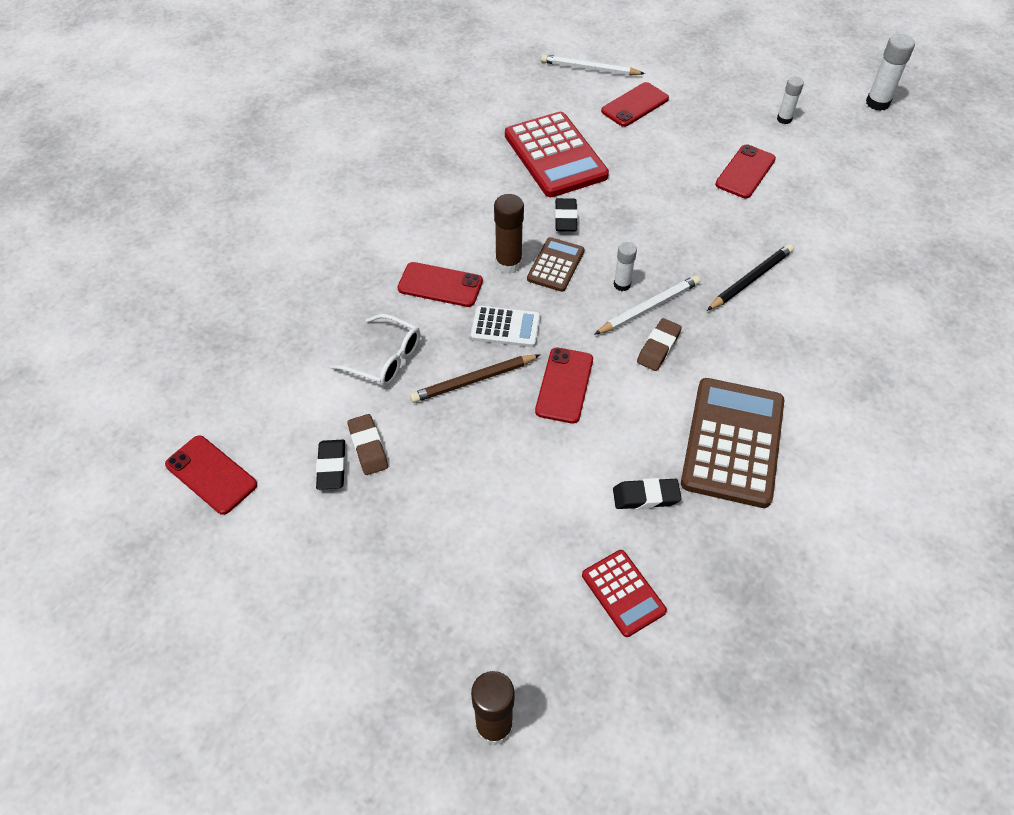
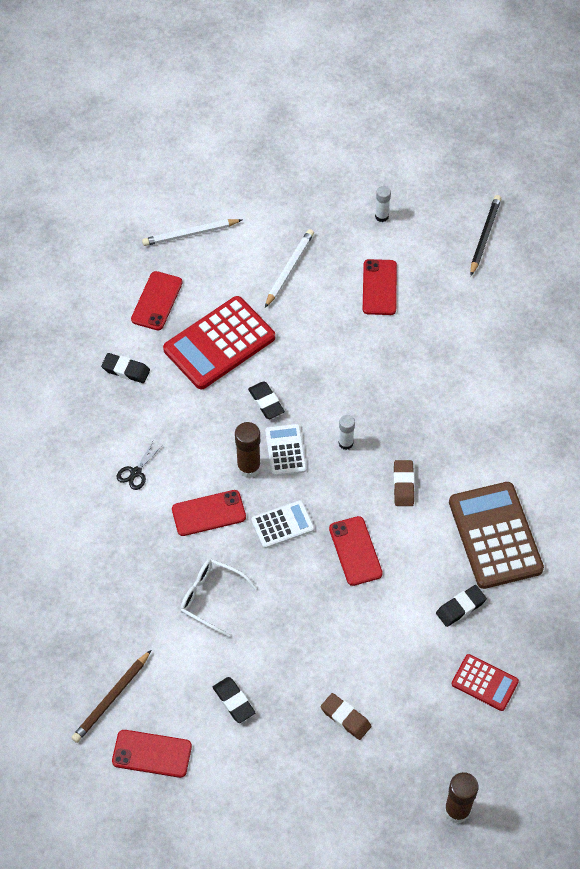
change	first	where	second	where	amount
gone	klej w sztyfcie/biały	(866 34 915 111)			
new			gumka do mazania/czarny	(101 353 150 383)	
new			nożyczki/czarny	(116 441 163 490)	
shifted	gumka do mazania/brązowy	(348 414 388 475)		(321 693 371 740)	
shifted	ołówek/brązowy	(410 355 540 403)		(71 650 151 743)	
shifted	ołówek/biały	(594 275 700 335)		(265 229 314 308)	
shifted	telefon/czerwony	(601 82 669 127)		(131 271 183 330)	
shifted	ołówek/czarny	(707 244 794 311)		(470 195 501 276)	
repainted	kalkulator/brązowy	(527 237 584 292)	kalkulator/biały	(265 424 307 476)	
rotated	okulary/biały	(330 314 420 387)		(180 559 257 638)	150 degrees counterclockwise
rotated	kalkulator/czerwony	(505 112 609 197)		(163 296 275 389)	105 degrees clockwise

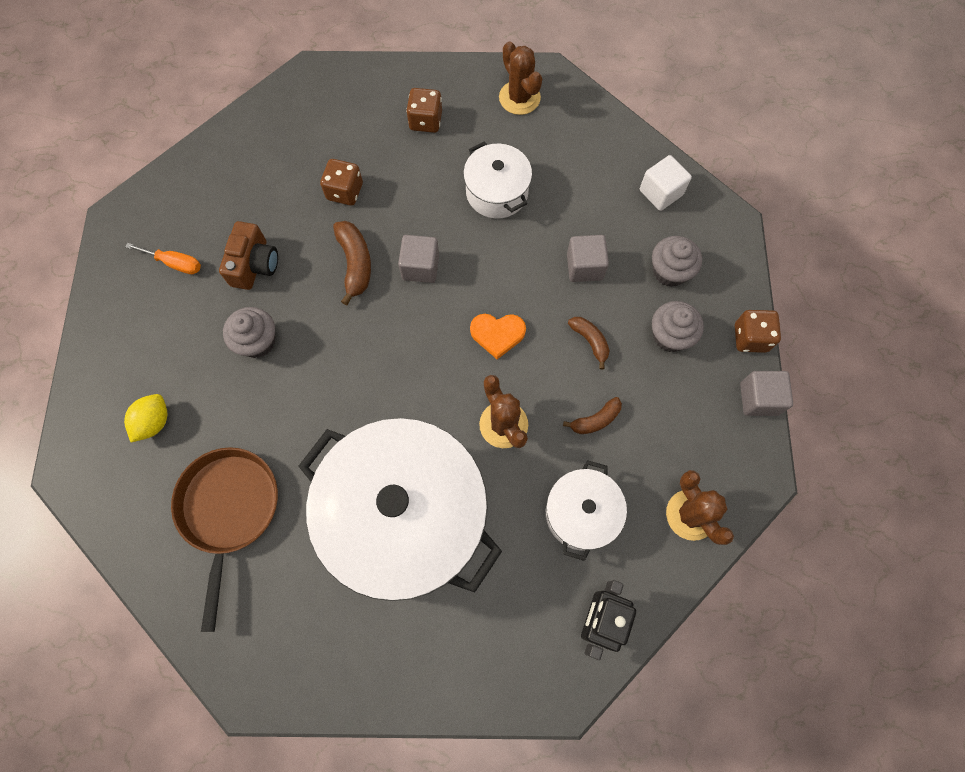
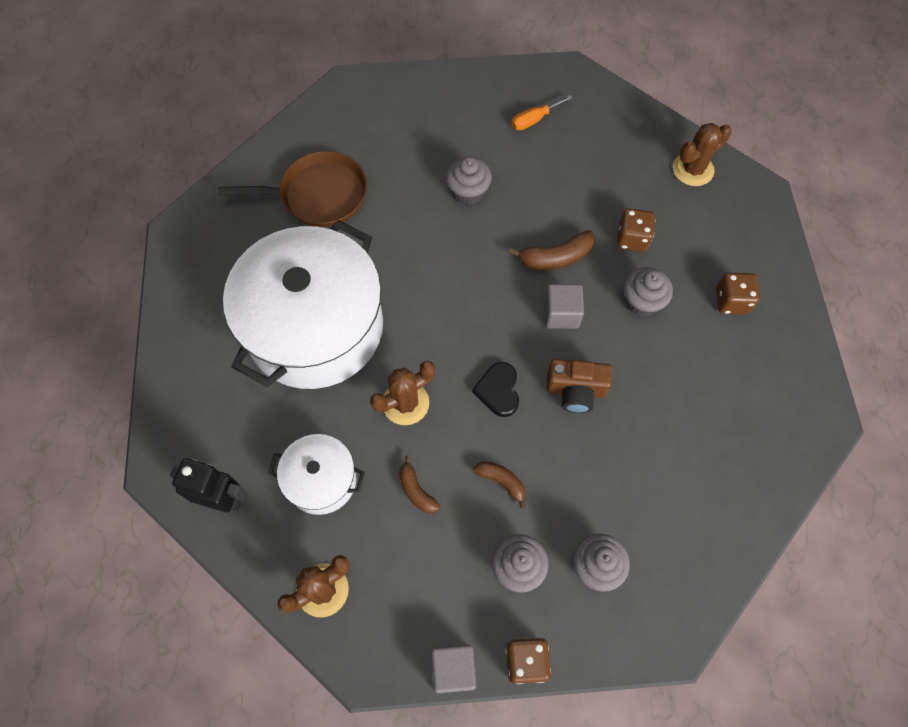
change	first	where	second	where	amount
gone	cytryna/żółty	(124 394 167 442)			
gone	garnek/biały	(463 142 532 219)			
gone	sześcian/szary	(567 235 609 282)			
gone	sześcian/biały	(640 155 692 211)			
new			muffinka/szary	(624 267 673 316)	
shifted	aparat fotograficzny/brązowy	(219 221 278 290)		(546 359 612 413)	
shifted	kaktus/brązowy	(499 41 542 115)		(673 123 732 186)	
repainted	serce/pomarańczowy	(470 314 526 359)	serce/czarny	(472 362 519 417)	
rotated	śrubokręt/pomarańczowy	(125 243 201 274)		(512 95 573 130)	45 degrees clockwise
rotated	banan/brązowy	(568 317 610 369)		(473 461 526 509)	105 degrees counterclockwise

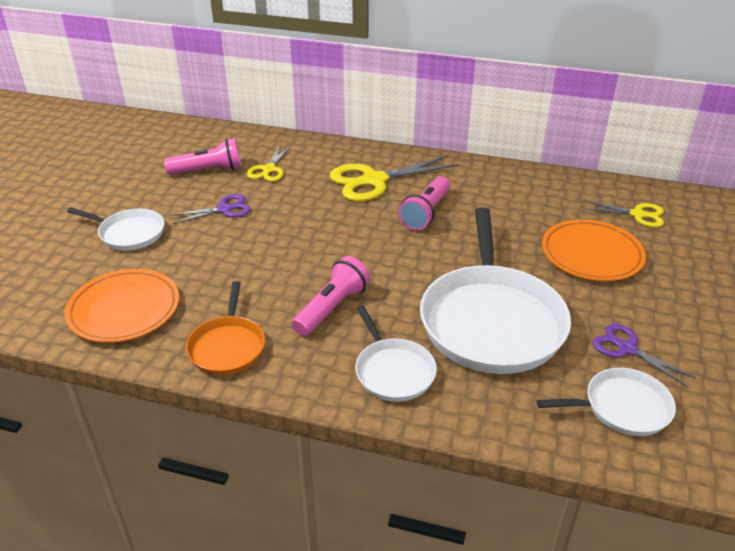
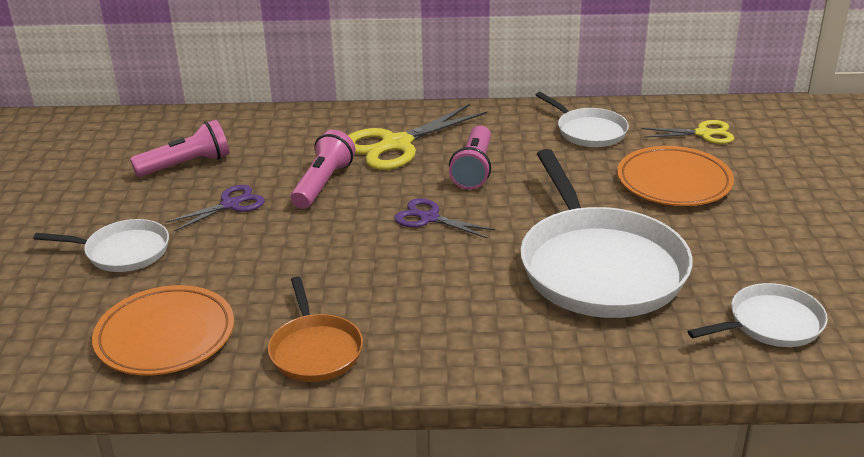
change	first	where	second	where	amount
gone	nożyczki/żółty	(247 145 291 181)			
shifted	latarka/różowy	(292 256 370 336)		(291 130 355 209)	
shifted	patelnia/biały	(355 306 437 402)		(536 92 629 147)	
shifted	nożyczki/fioletowy	(592 324 696 387)		(394 198 495 238)	

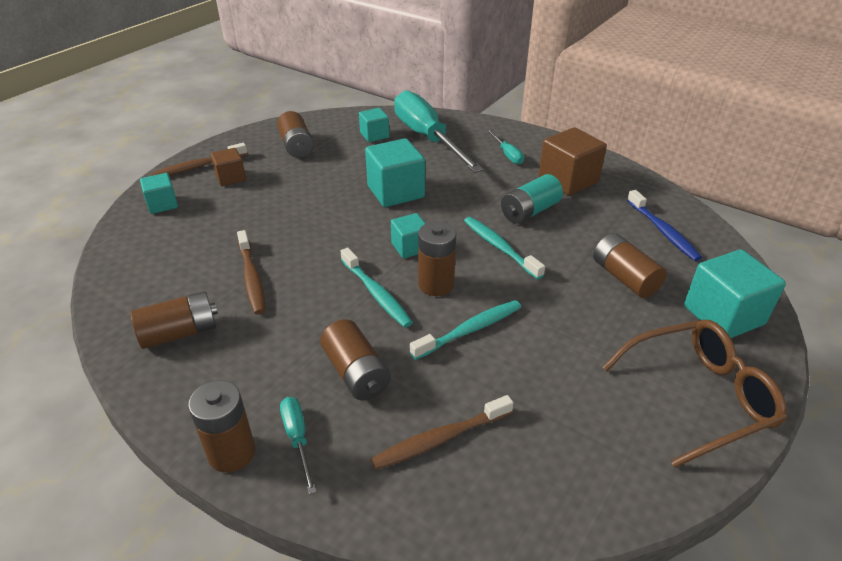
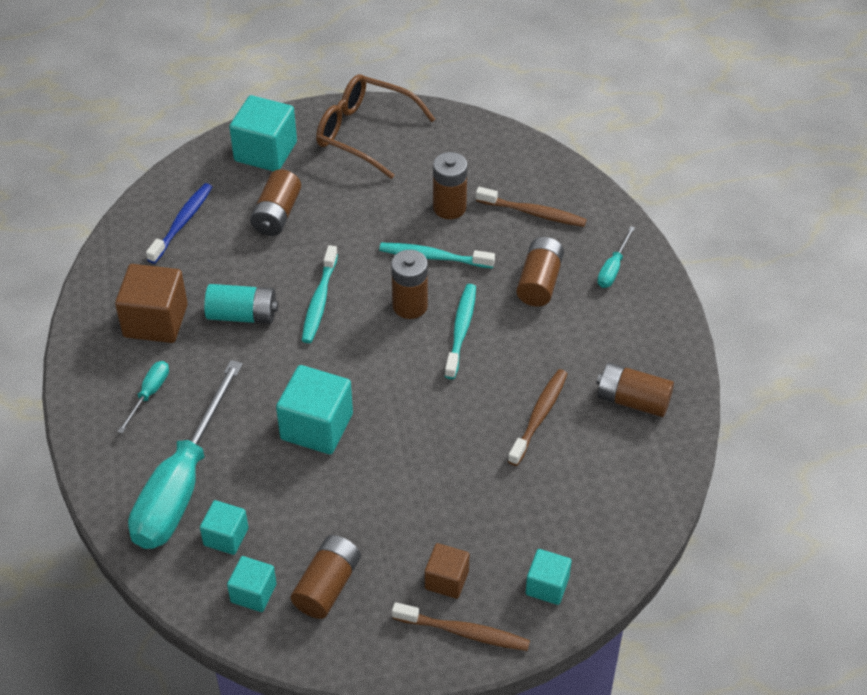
change	first	where	second	where	amount
shifted	bateria/brązowy	(188 380 255 473)		(433 152 468 219)	
shifted	sześcian/turkusowy	(391 213 426 258)		(227 556 277 612)	

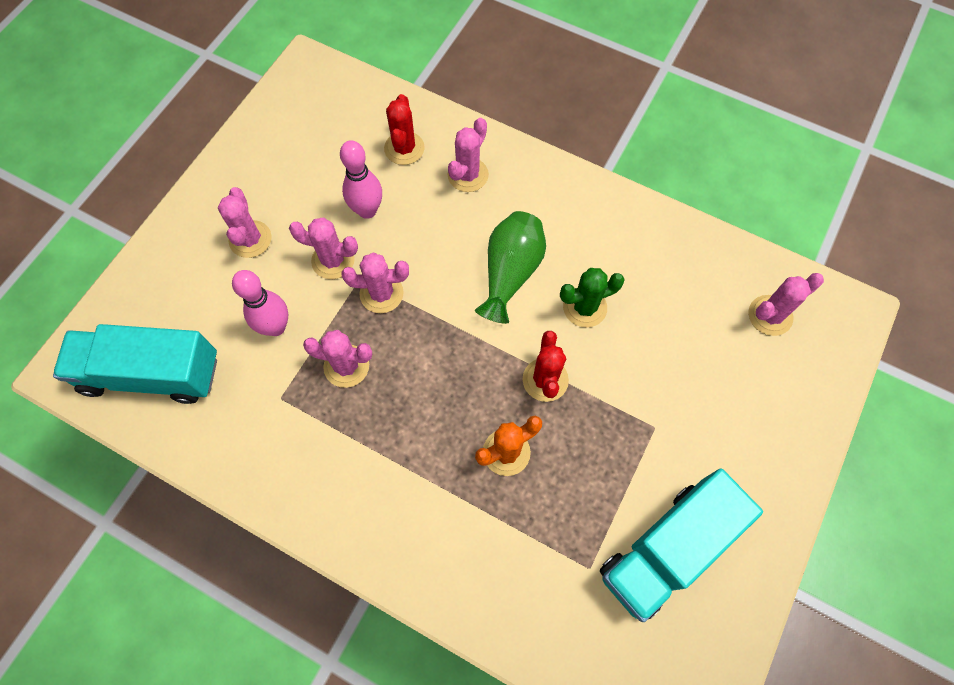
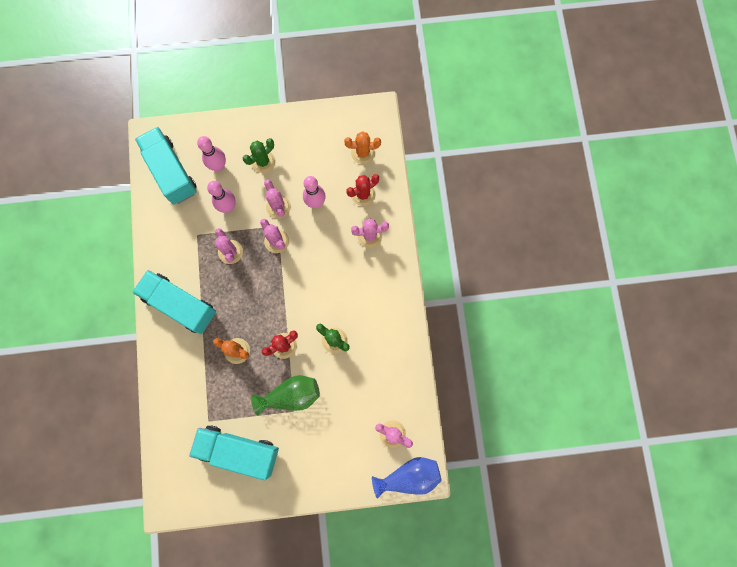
change	first	where	second	where	amount
new			ciężarówka/turkusowy	(132 270 216 334)	
new			kręgiel/różowy	(197 136 226 171)	
new			kaktus/pomarańczowy	(344 131 381 164)	
new			wazon/niebieski	(372 457 442 499)	
shifted	wazon/zielony	(475 211 546 324)		(251 375 320 416)	
repainted	kaktus/różowy	(218 187 272 258)	kaktus/zielony	(243 138 275 173)	

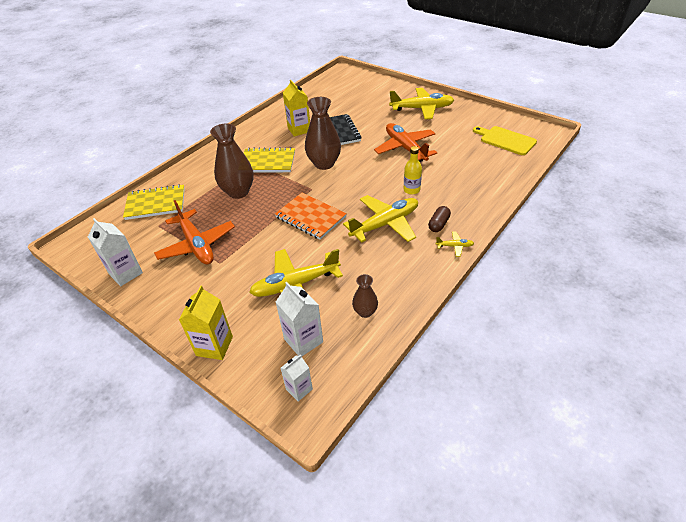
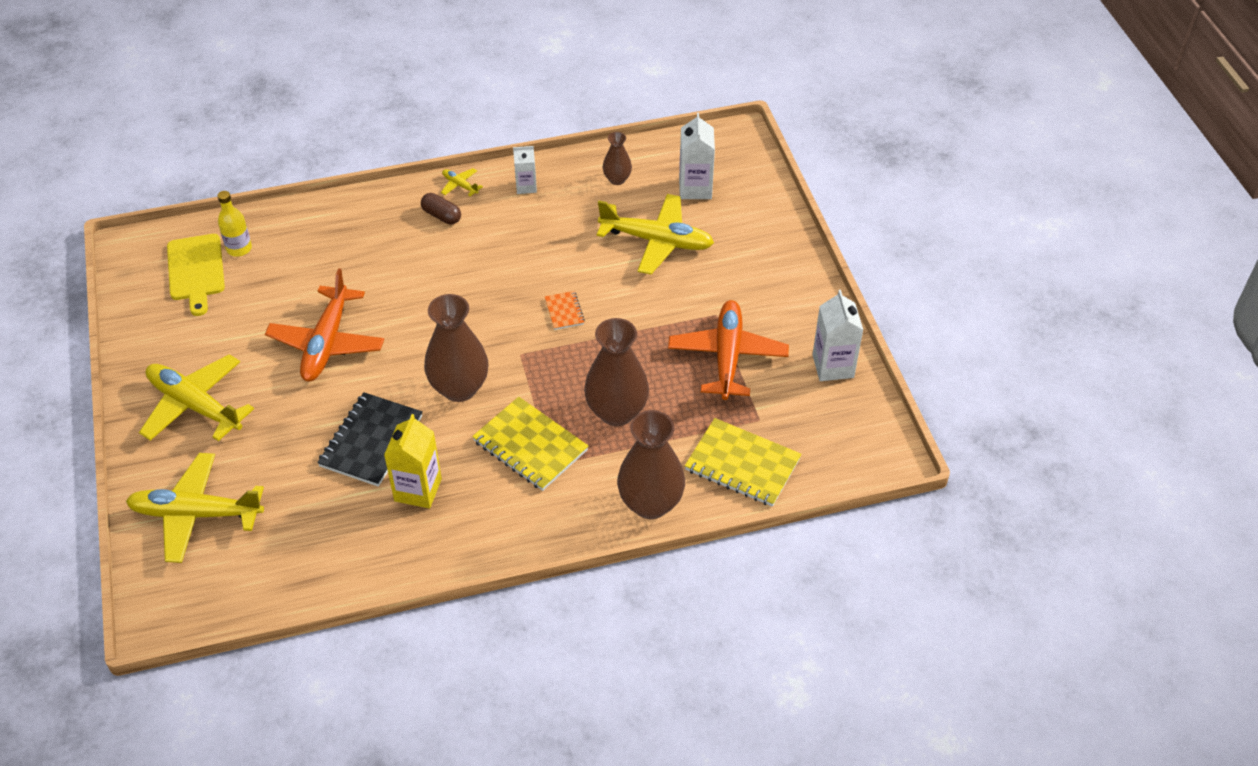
change	first	where	second	where	amount
gone	karton mleka/żółty	(179 285 233 360)			
new			wazon/brązowy	(617 410 685 519)	
shifted	karton mleka/biały	(281 355 313 402)		(513 146 537 194)	
shifted	samolot/żółty	(343 195 418 242)		(126 453 264 563)	
shifted	butelka/żółty	(404 146 422 194)		(217 191 252 257)	
rotated	kapsułka/brązowy	(428 206 451 232)		(421 193 461 225)	60 degrees clockwise
scaled	zeszyt/pomarańczowy	(275 193 347 240)		(545 291 585 330)	x0.49

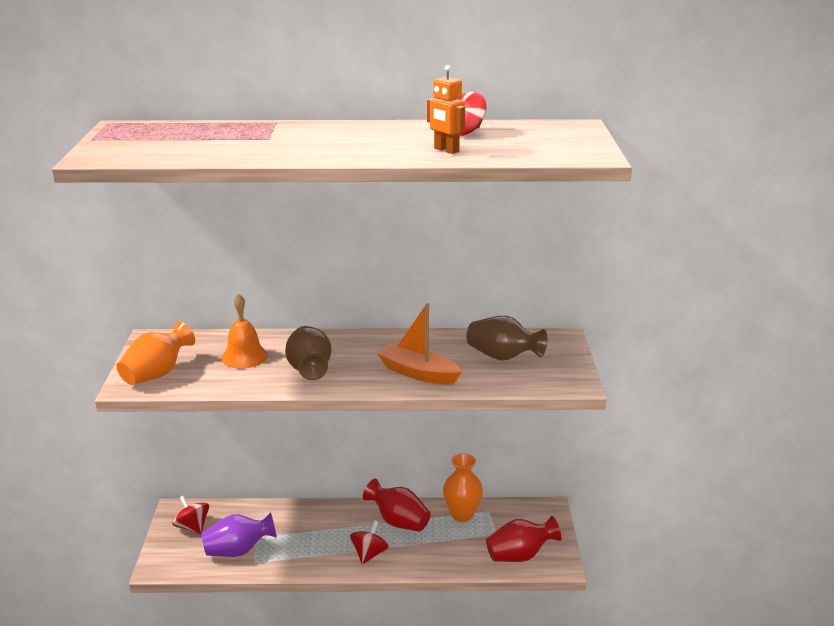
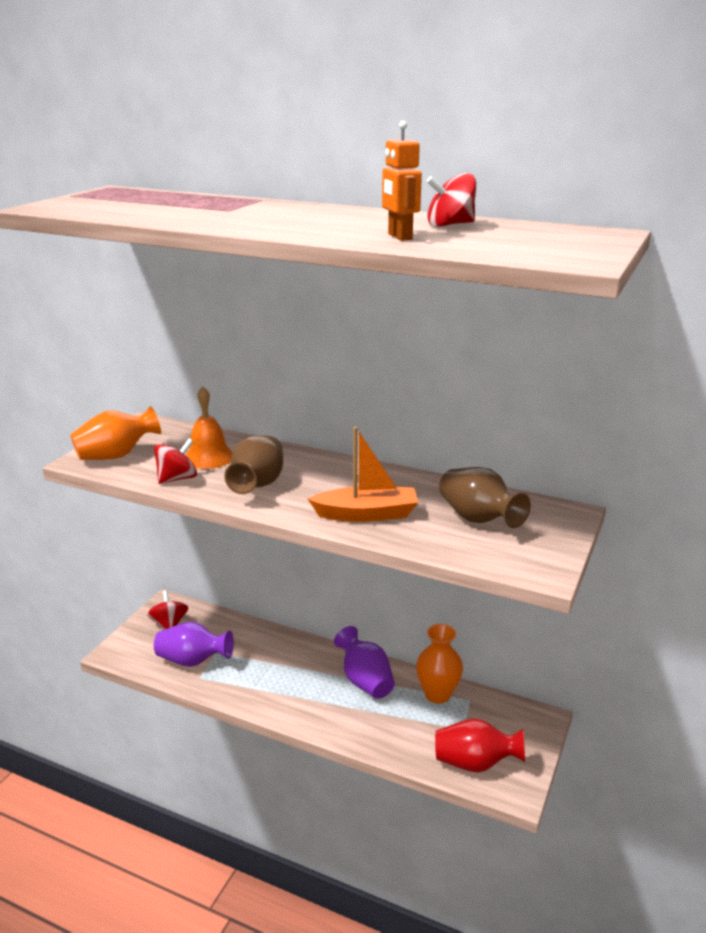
change	first	where	second	where	amount
shifted	bączek/czerwony	(350 520 389 564)		(154 438 197 484)	
repainted	wazon/czerwony	(363 479 431 532)	wazon/fioletowy	(334 626 395 699)	
rotated	łódka/pomarańczowy	(377 303 462 385)		(308 427 418 522)	120 degrees clockwise

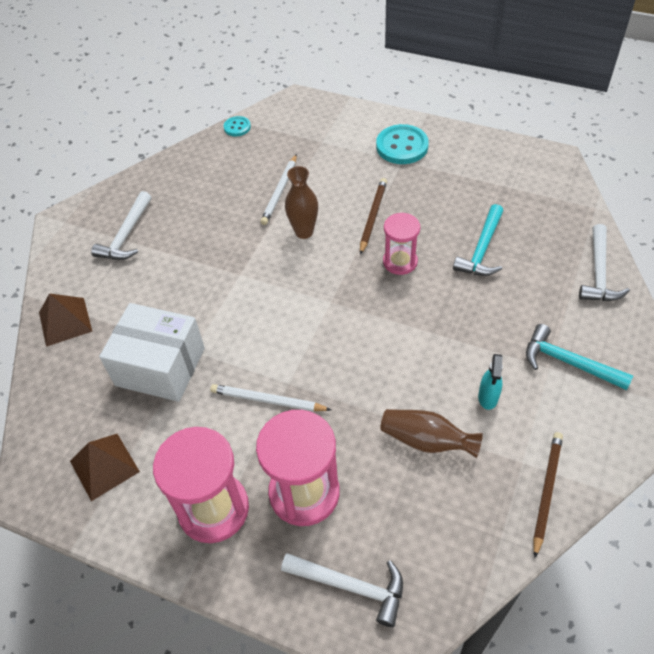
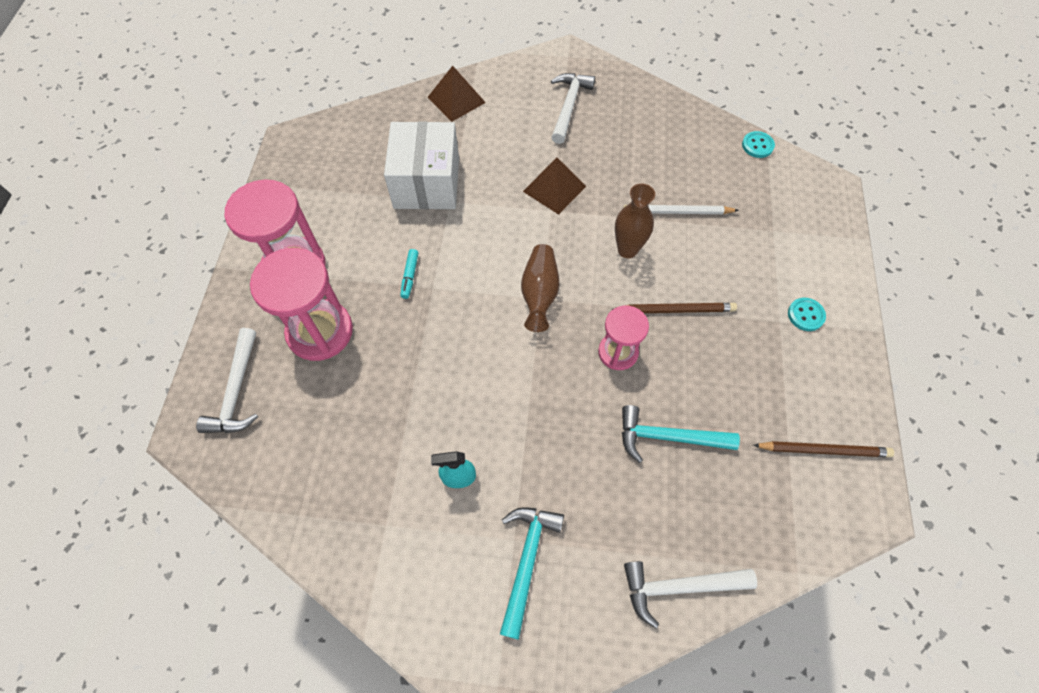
change	first	where	second	where	amount
shifted	piramida/brązowy	(70 434 140 501)		(523 158 586 215)	
shifted	wazon/brązowy	(381 409 483 458)		(521 244 559 332)	
shifted	ołówek/brązowy	(533 432 563 558)		(753 441 894 457)	
swapped	ołówek/biały	(210 384 331 411)	flamaster/turkusowy	(400 249 418 299)	
rotated	młotek/biały	(91 191 151 260)		(551 73 595 144)	105 degrees clockwise
scaled	guzik/turkusowy	(376 124 429 164)		(788 298 826 331)	x0.54

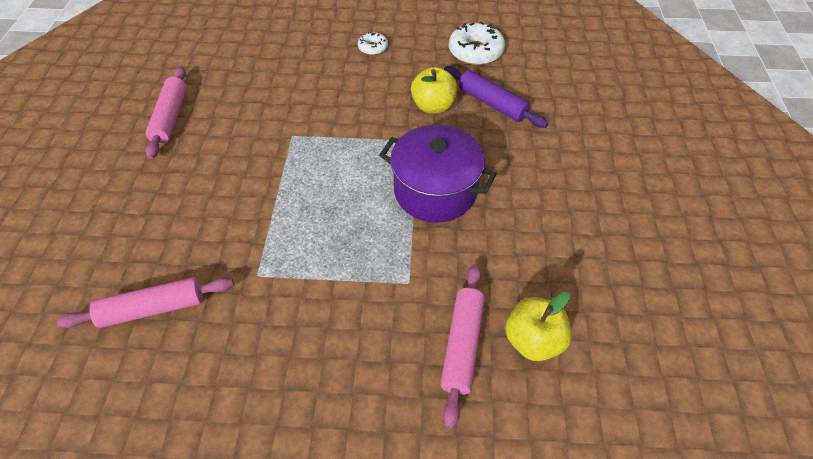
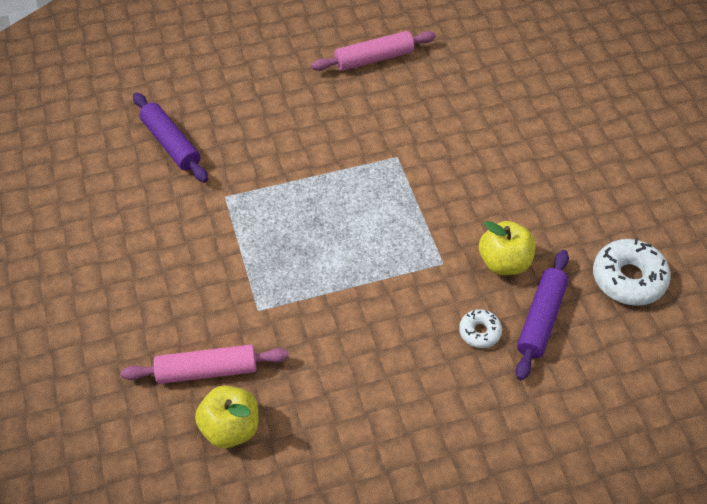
change	first	where	second	where	amount
gone	garnek/fioletowy	(379 125 497 223)			
shifted	donut/biały	(358 32 388 55)		(459 309 502 348)	
repainted	wałek do ciasta/różowy	(57 277 234 328)	wałek do ciasta/fioletowy	(133 92 208 182)	

